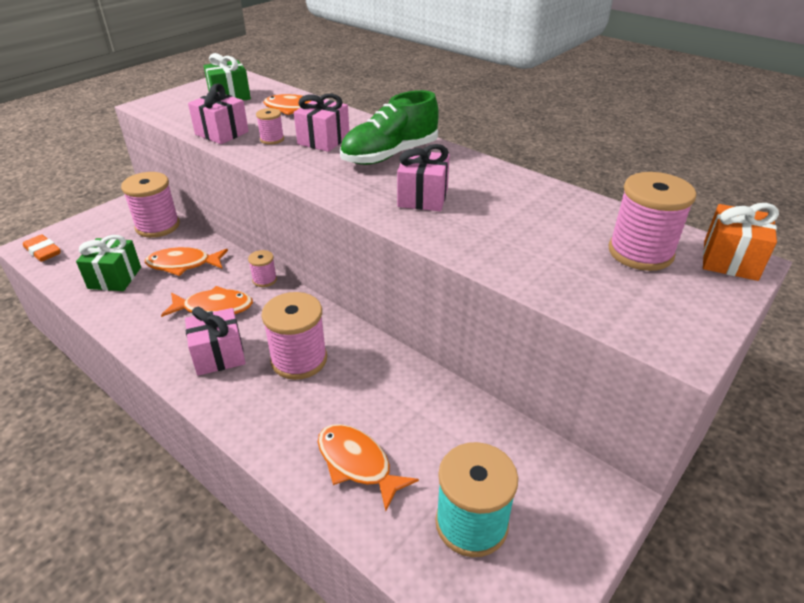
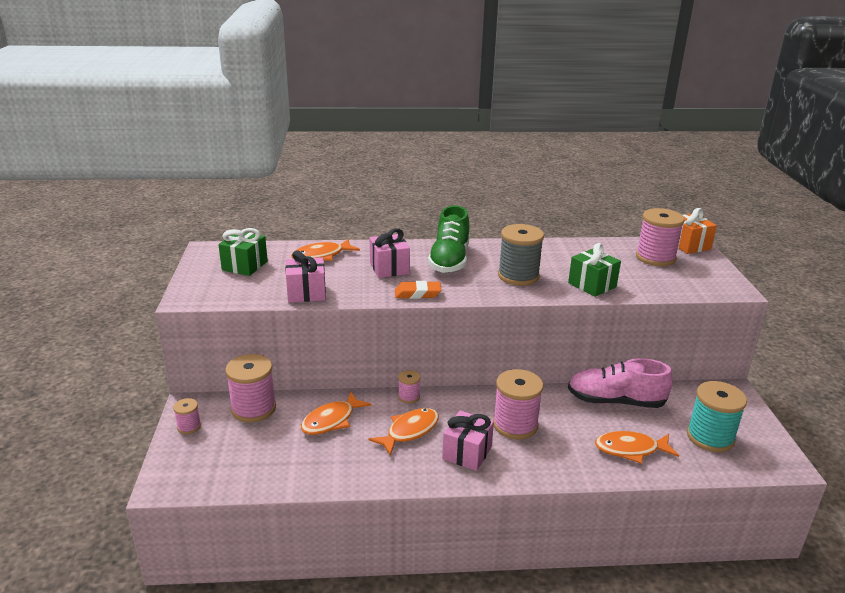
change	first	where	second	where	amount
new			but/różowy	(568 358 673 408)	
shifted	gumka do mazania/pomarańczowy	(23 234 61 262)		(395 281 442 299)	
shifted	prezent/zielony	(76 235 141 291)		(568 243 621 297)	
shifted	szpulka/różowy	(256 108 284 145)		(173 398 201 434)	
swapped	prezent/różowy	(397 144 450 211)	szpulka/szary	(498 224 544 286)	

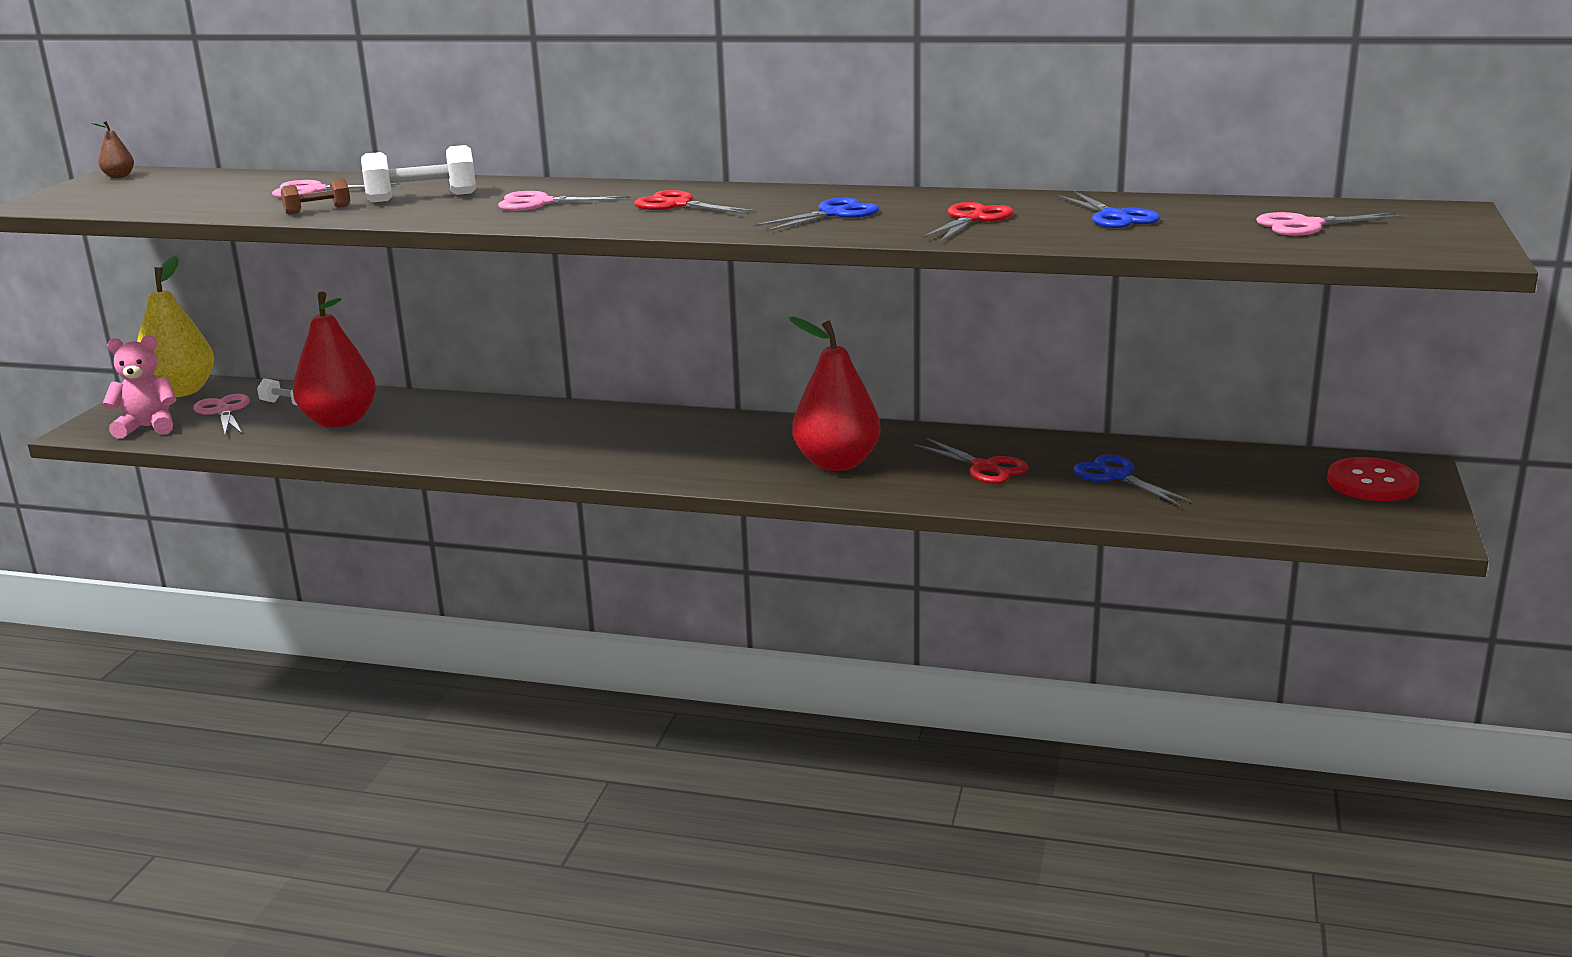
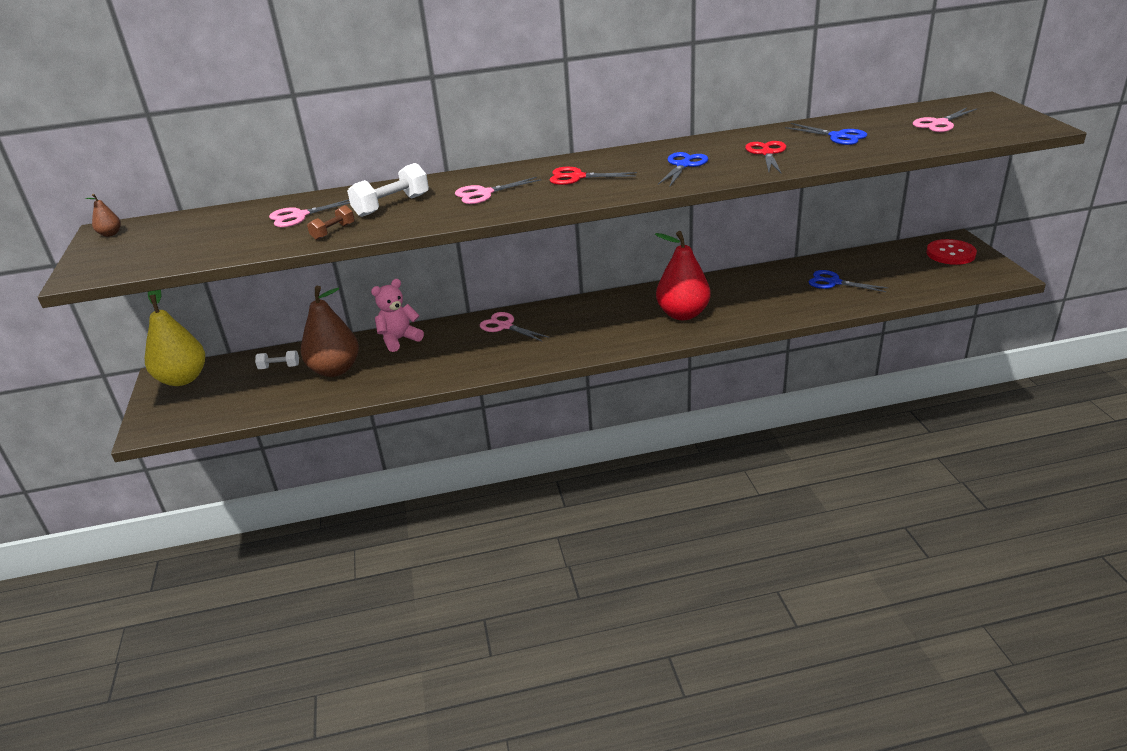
change	first	where	second	where	amount
gone	nożyczki/czerwony	(914 438 1029 484)			
shifted	miś/różowy	(102 335 177 439)		(371 279 424 352)	
shifted	nożyczki/różowy	(194 394 250 435)		(480 312 550 342)	
repainted	gruszka/czerwony	(293 292 376 428)	gruszka/brązowy	(301 286 359 377)	

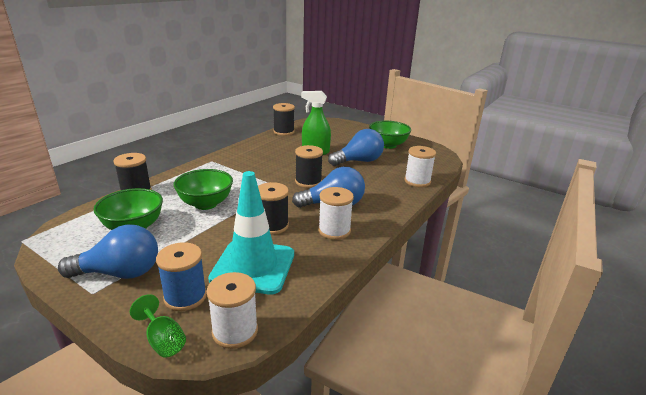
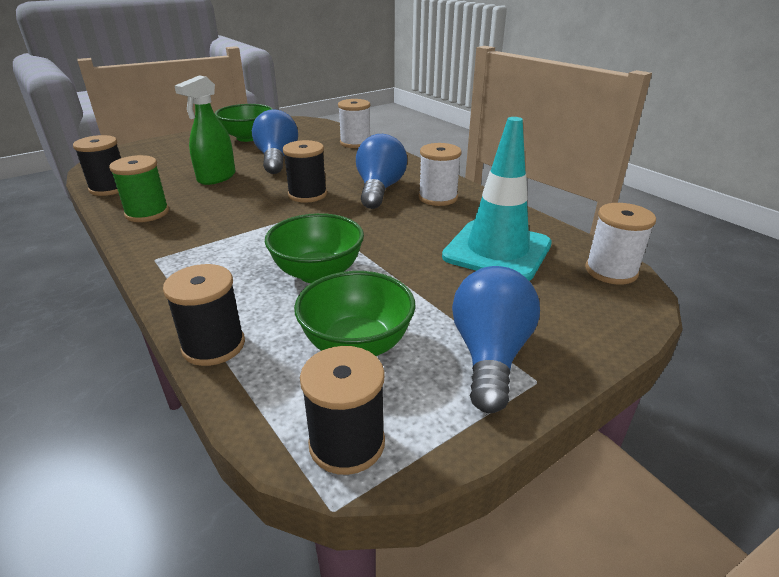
change	first	where	second	where	amount
gone	kielich/zielony	(130 294 186 358)			
gone	szpulka/niebieski	(156 242 207 311)			
new			szpulka/zielony	(109 155 169 222)	
shifted	szpulka/czarny	(258 182 289 235)		(300 346 385 475)	

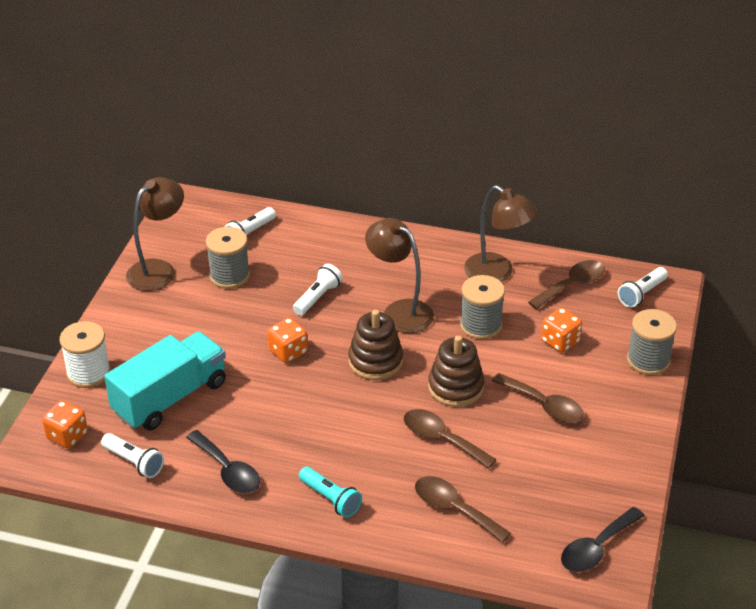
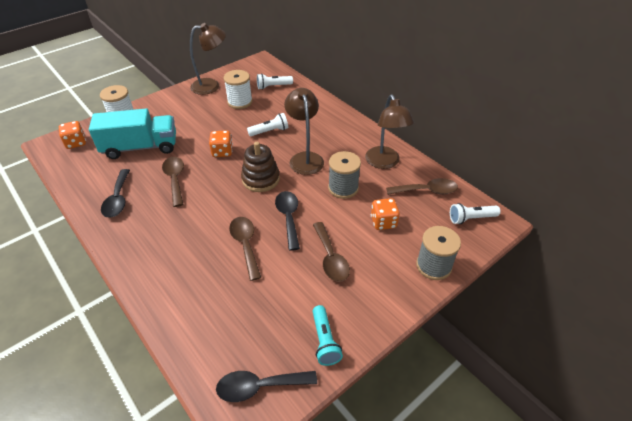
change	first	where	second	where	amount
gone	latarka/biały	(101 433 164 478)			
shifted	latarka/turkusowy	(299 467 362 518)		(312 305 343 366)	
shifted	łyżka/brązowy	(415 476 511 543)		(162 157 184 207)	
swapped	zabawka nakładanka/brązowy	(428 335 484 407)	łyżka/czarny	(275 191 300 251)	
repainted	szpulka/szary	(206 227 250 289)	szpulka/biały	(223 70 252 109)	

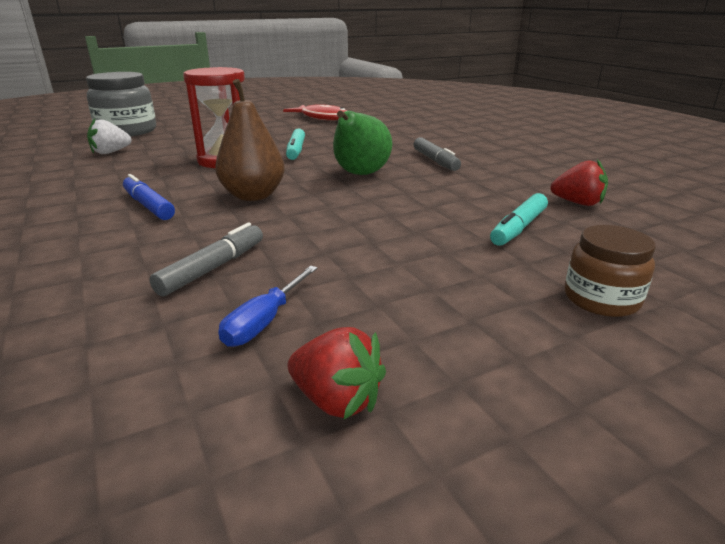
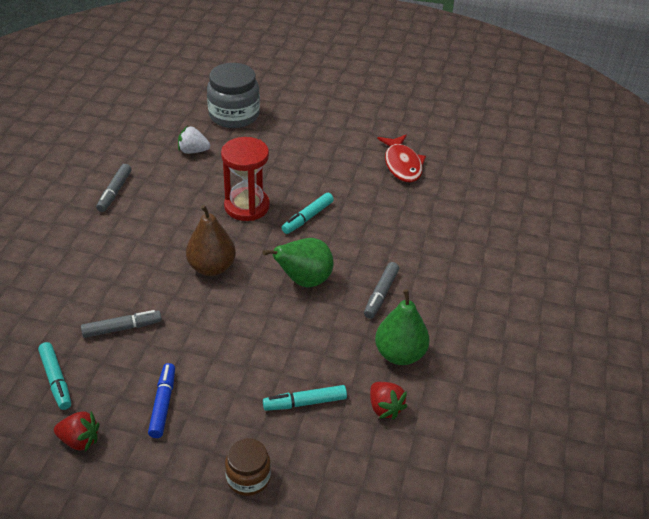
change	first	where	second	where	amount
gone	śrubokręt/niebieski	(218 266 318 347)			
new			flamaster/turkusowy	(38 342 71 410)	
new			flamaster/szary	(96 164 132 212)	
new			gruszka/zielony	(375 289 430 365)	
shifted	flamaster/niebieski	(123 174 175 220)		(148 363 175 438)	
rotated	truskawka/czerwony	(288 327 386 419)		(54 411 100 451)	60 degrees counterclockwise

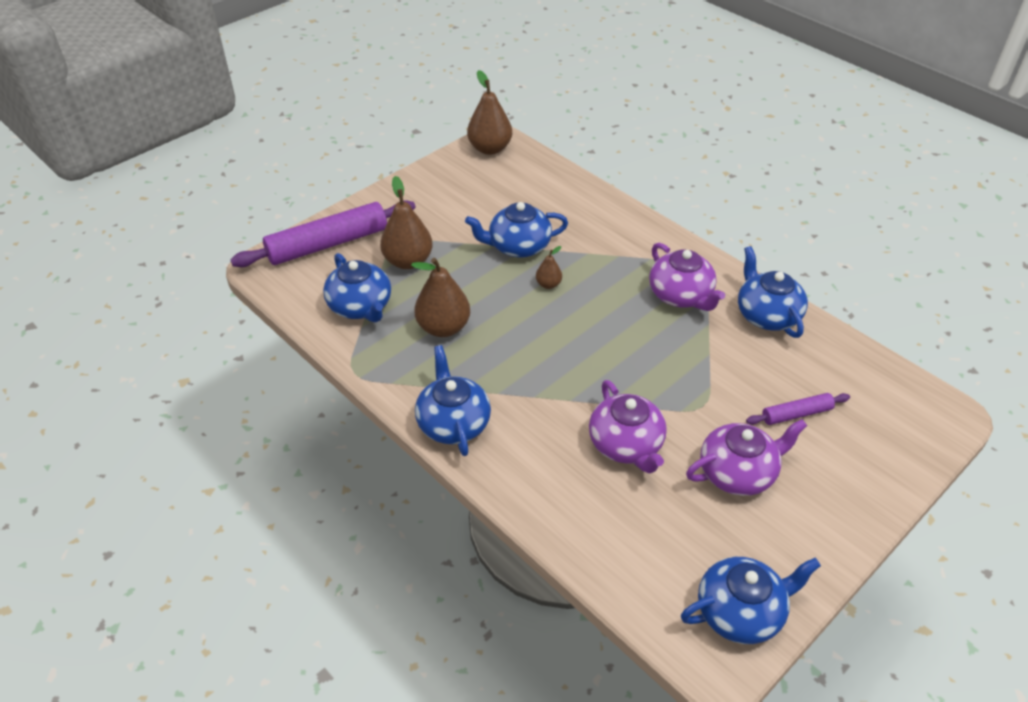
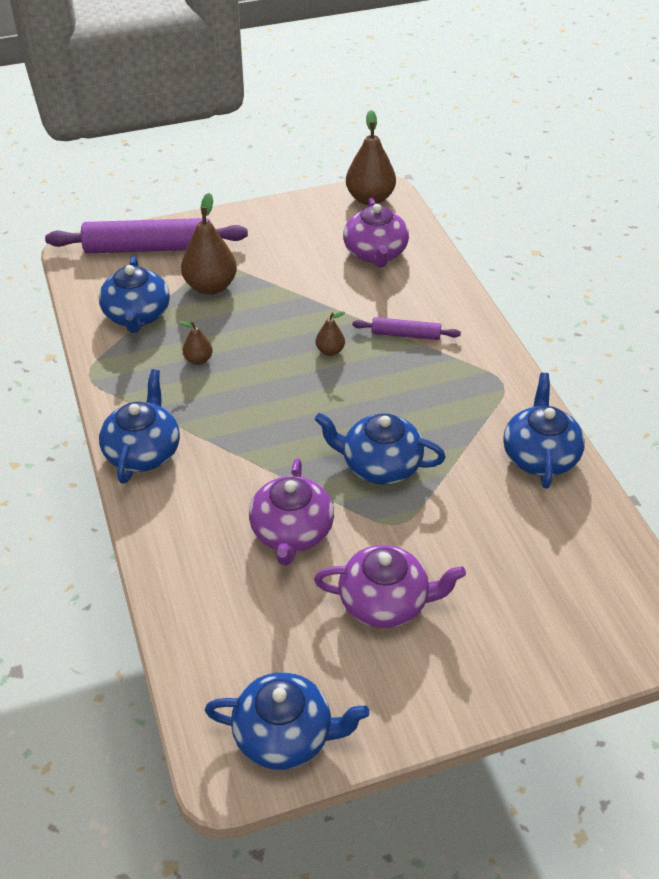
change	first	where	second	where	amount
shifted	imbryk/niebieski	(465 202 568 258)		(314 413 446 485)	
shifted	imbryk/fioletowy	(649 243 725 311)		(343 198 409 267)	
shifted	wałek do ciasta/fioletowy	(746 393 850 425)		(352 317 461 340)	
scaled	gruszka/brązowy	(411 258 470 337)		(179 321 213 365)	x0.51

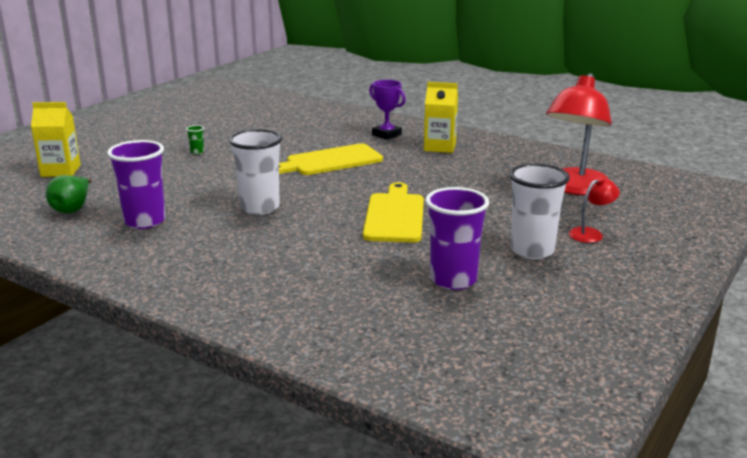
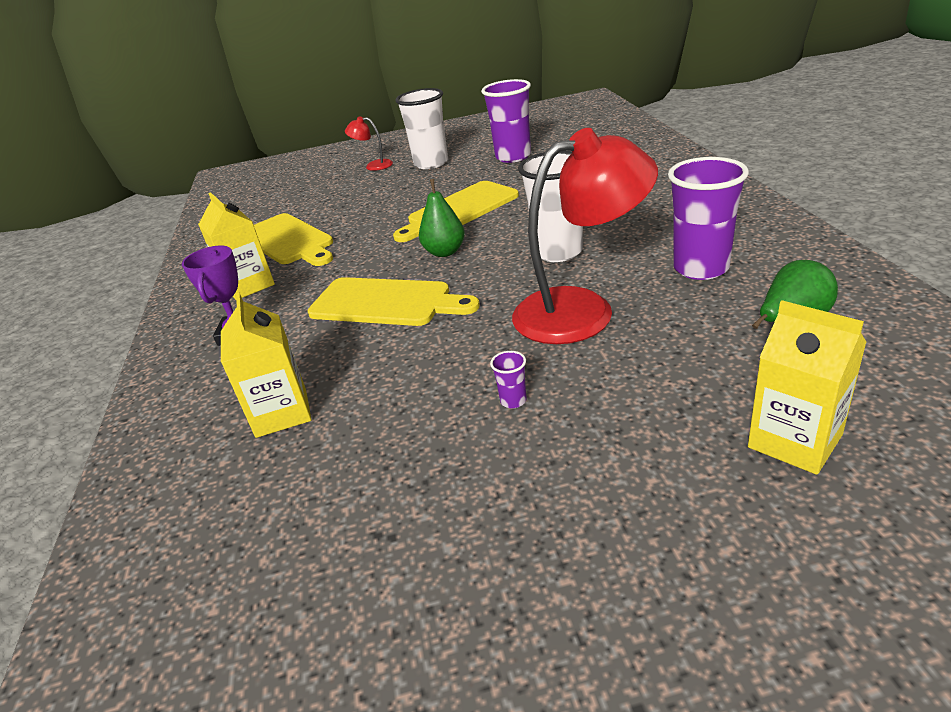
change	first	where	second	where	amount
new			karton mleka/żółty	(221 293 311 438)	
new			deska do krojenia/żółty	(254 213 333 266)	
new			gruszka/zielony	(419 179 465 257)	
shifted	lampka/czerwony	(546 73 612 195)		(512 128 658 344)	
repainted	szklanka/zielony	(186 125 204 154)	szklanka/fioletowy	(490 351 527 408)	

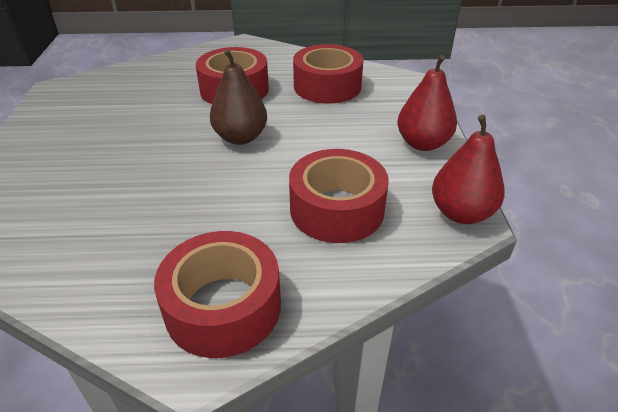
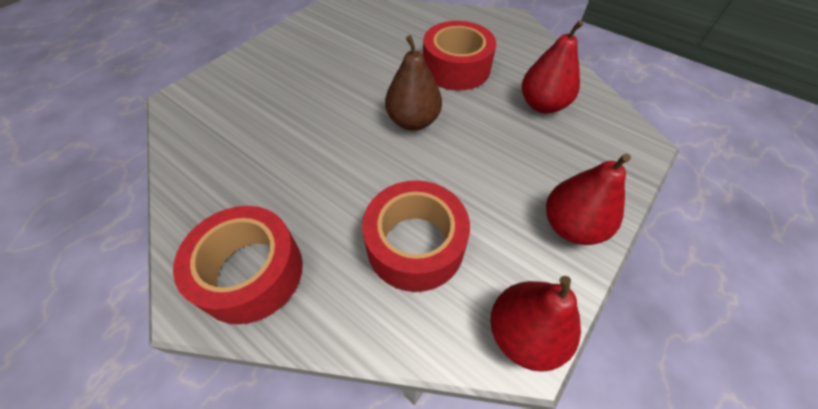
change	first	where	second	where	amount
swapped	taśma klejąca/czerwony	(293 44 363 104)	gruszka/czerwony	(522 20 583 113)	

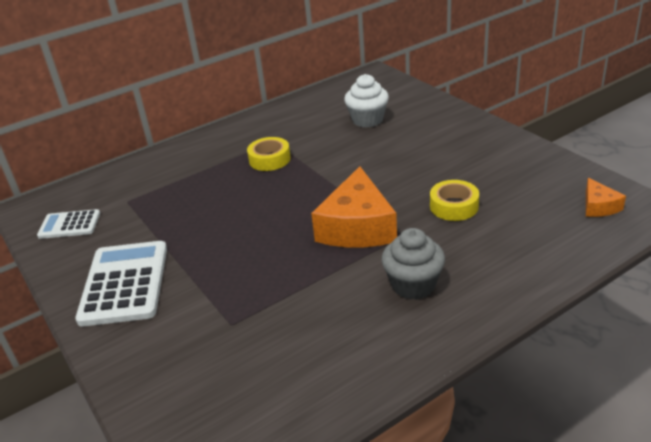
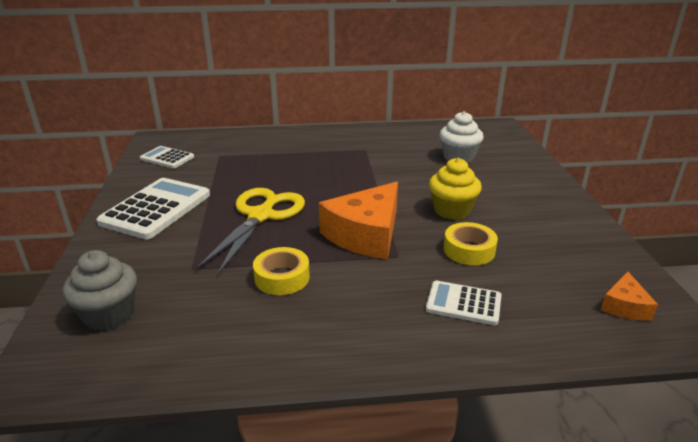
change	first	where	second	where	amount
new			nożyczki/żółty	(196 188 305 276)	
new			kalkulator/biały	(426 281 501 325)	
new			muffinka/żółty	(429 158 482 220)	
shifted	taśma klejąca/żółty	(247 137 291 171)		(253 247 310 295)	
shifted	muffinka/szary	(382 228 445 300)		(62 250 137 331)	

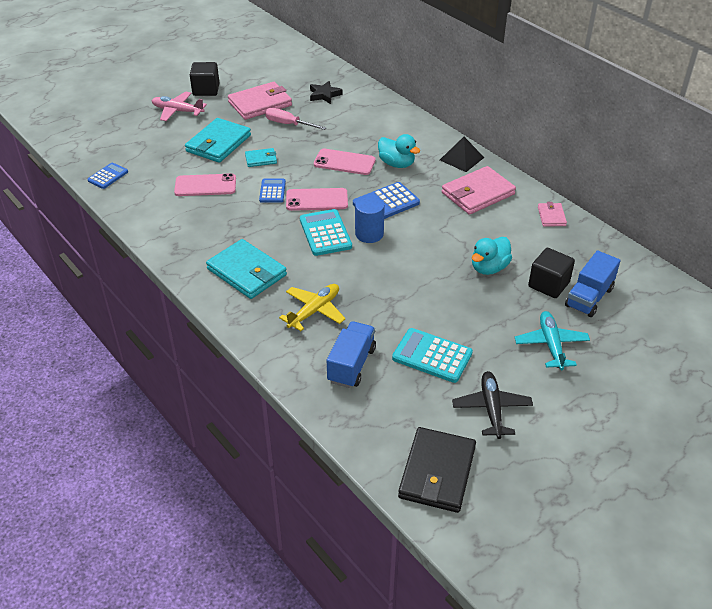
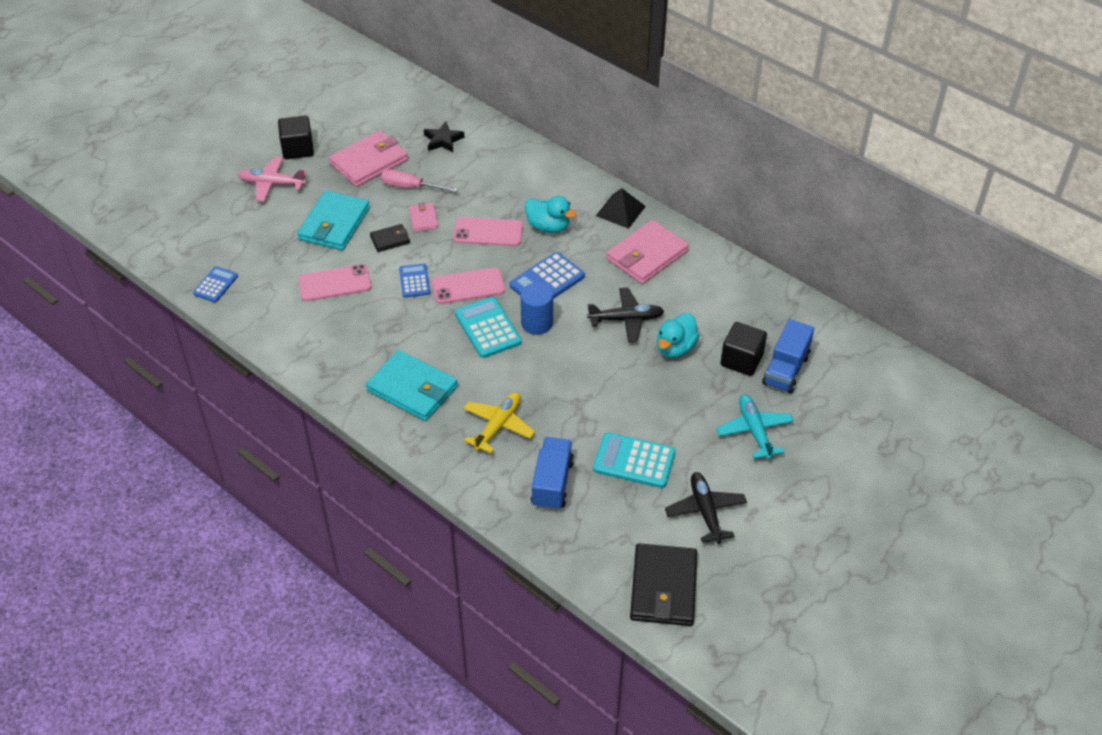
change	first	where	second	where	amount
new			samolot/czarny	(587 288 664 342)	
shifted	portfel/różowy	(538 202 567 227)		(409 202 438 232)	
repainted	portfel/turkusowy	(245 148 277 167)	portfel/czarny	(370 224 410 252)	

